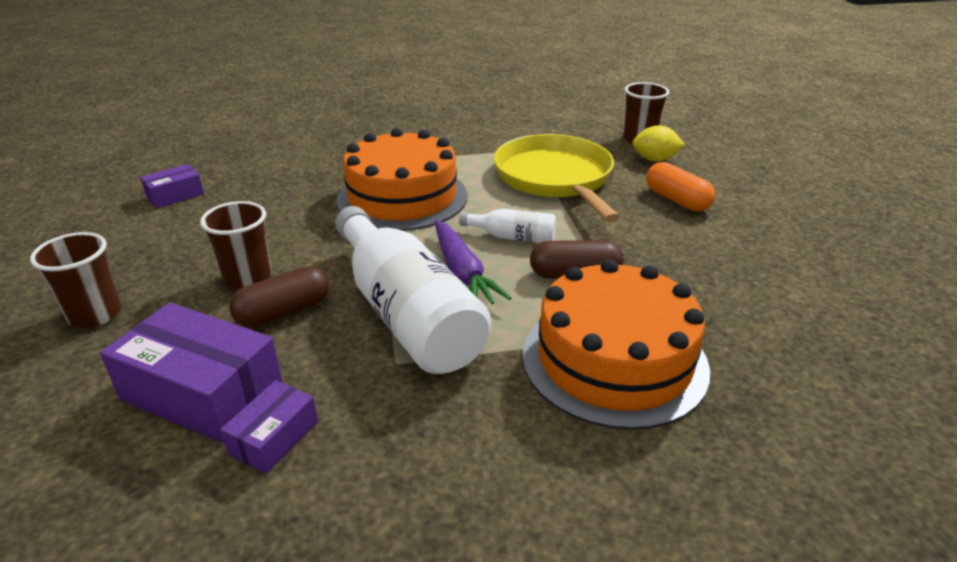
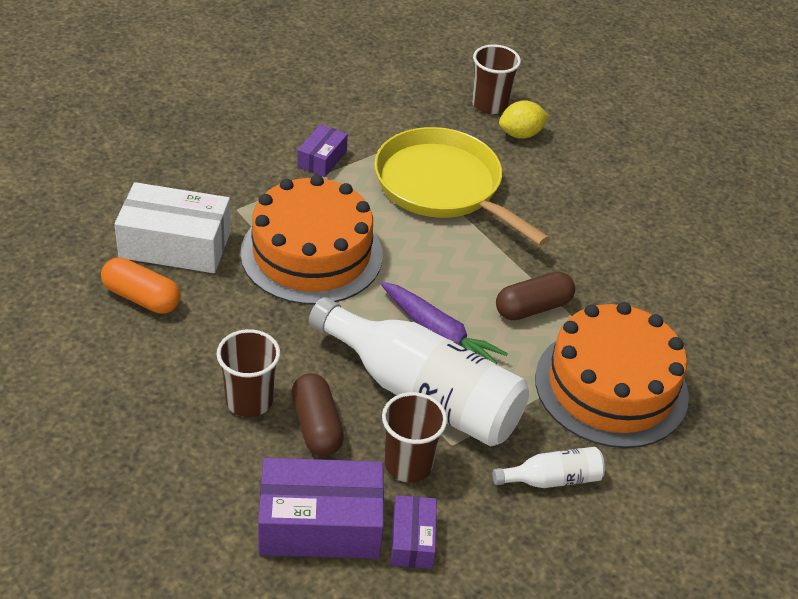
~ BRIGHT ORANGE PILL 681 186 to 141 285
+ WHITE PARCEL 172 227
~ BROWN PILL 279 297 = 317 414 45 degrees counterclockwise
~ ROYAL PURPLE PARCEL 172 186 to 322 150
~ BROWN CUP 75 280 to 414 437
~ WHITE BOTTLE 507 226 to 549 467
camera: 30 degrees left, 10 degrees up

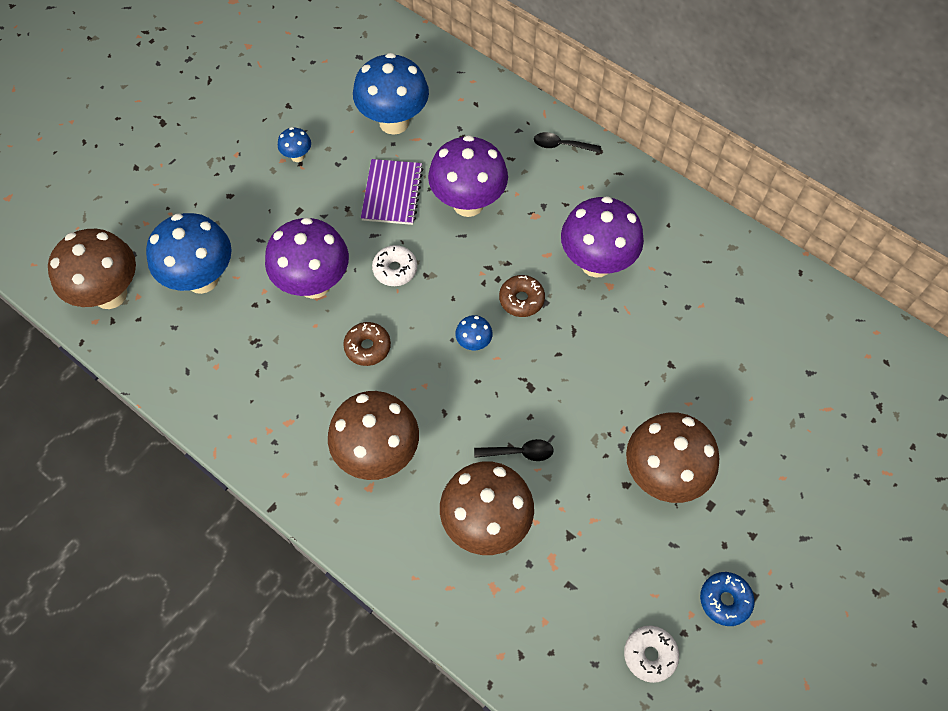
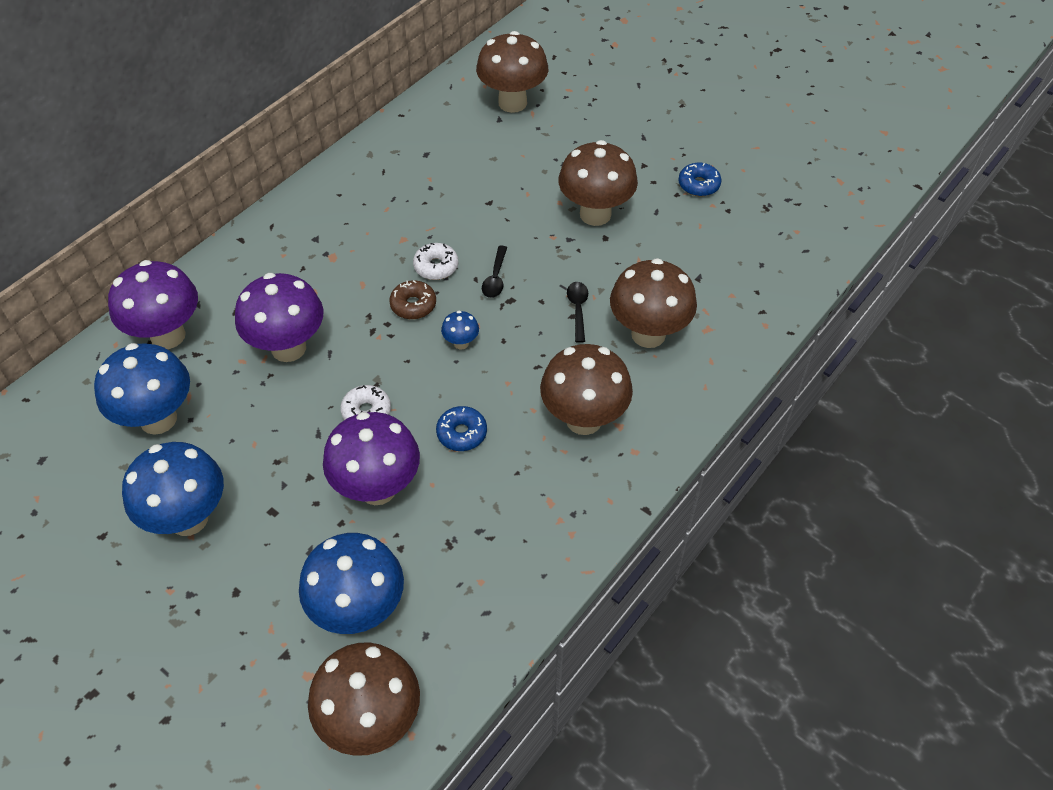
~ ROYAL PURPLE TOADSTOOL 602 237 to 153 304
~ ROYAL BLUE TOADSTOOL 294 144 = 173 489 x2.26
~ WHITE GLAZED DONUT 651 654 to 435 261
~ BROWN GLAZED DONUT 367 344 to ROYAL BLUE GLAZED DONUT 461 428
+ BROWN TOADSTOOL 512 72
~ JET-BLACK TEASPOON 567 142 to 495 271
- ROYAL PURPLE NOTEBOOK 392 192
camera: 90 degrees left, 10 degrees down

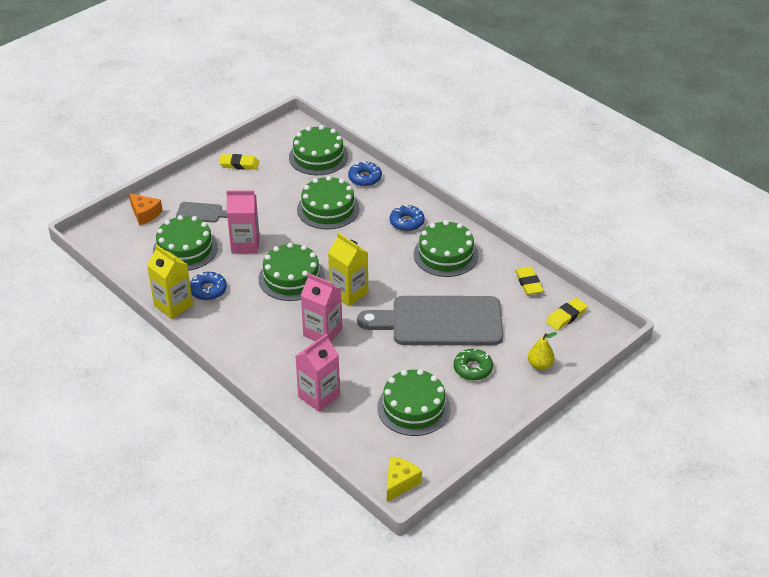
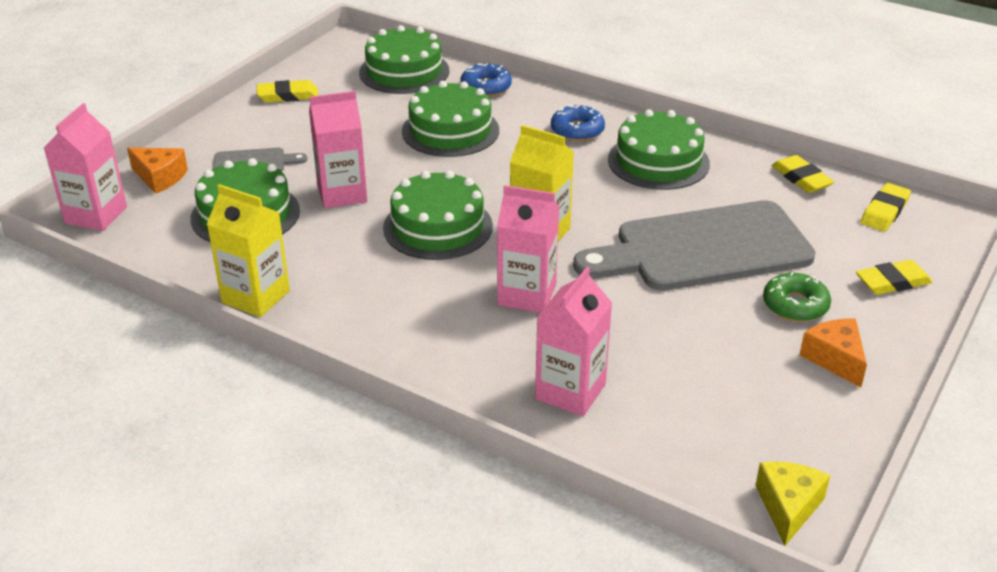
+ ROSE-PINK CARTON 85 167
+ BRIGHT ORANGE CHEESE 833 353
~ YELLOW TOY PEAR 542 351 to YELLOW GUM ERASER 894 277
- ROYAL BLUE GLAZED DONUT 208 286
- GREEN CAKE 414 402
camera: 15 degrees left, 5 degrees down

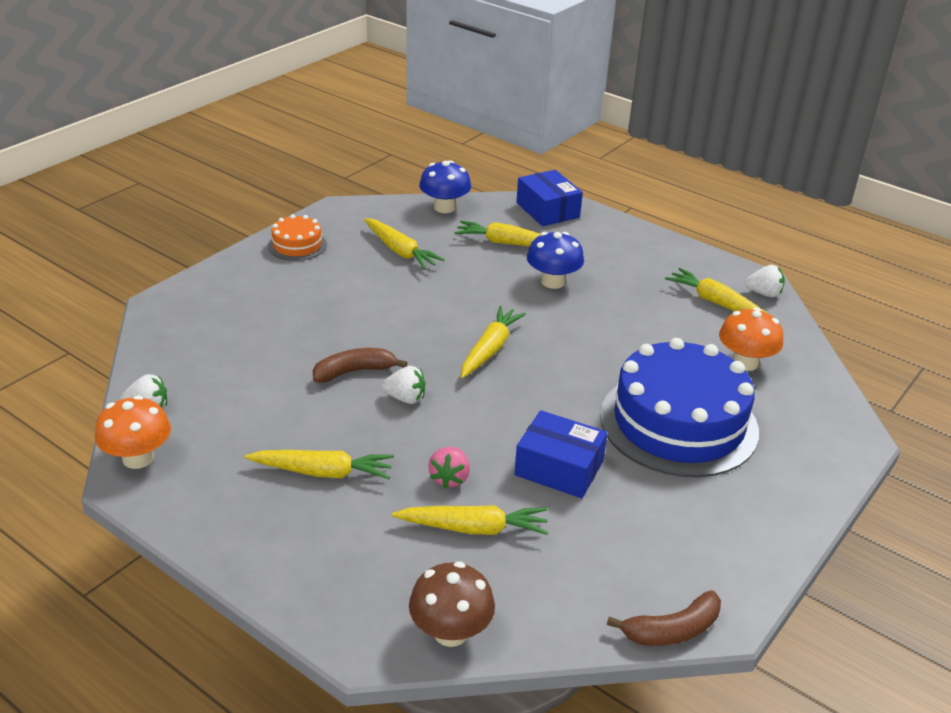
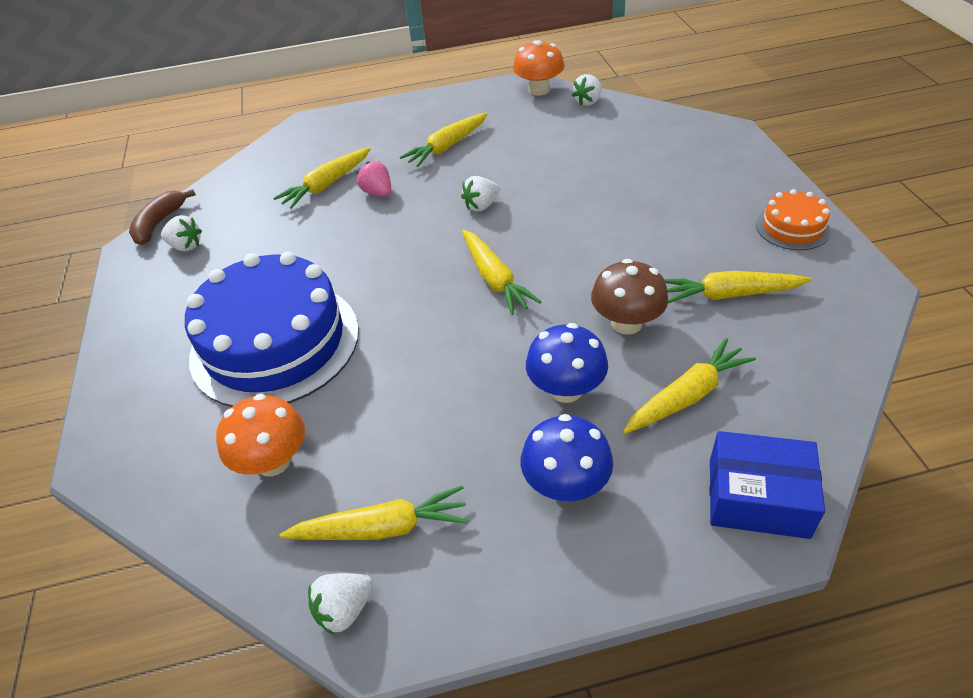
+ WHITE STRAWBERRY 181 233
~ ROYAL BLUE TOADSTOOL 445 187 to 567 458
~ BROWN TOADSTOOL 452 604 to 629 297
- BROWN BANANA 360 365
- ROYAL BLUE PARCEL 561 454
camera: 135 degrees right, 10 degrees up

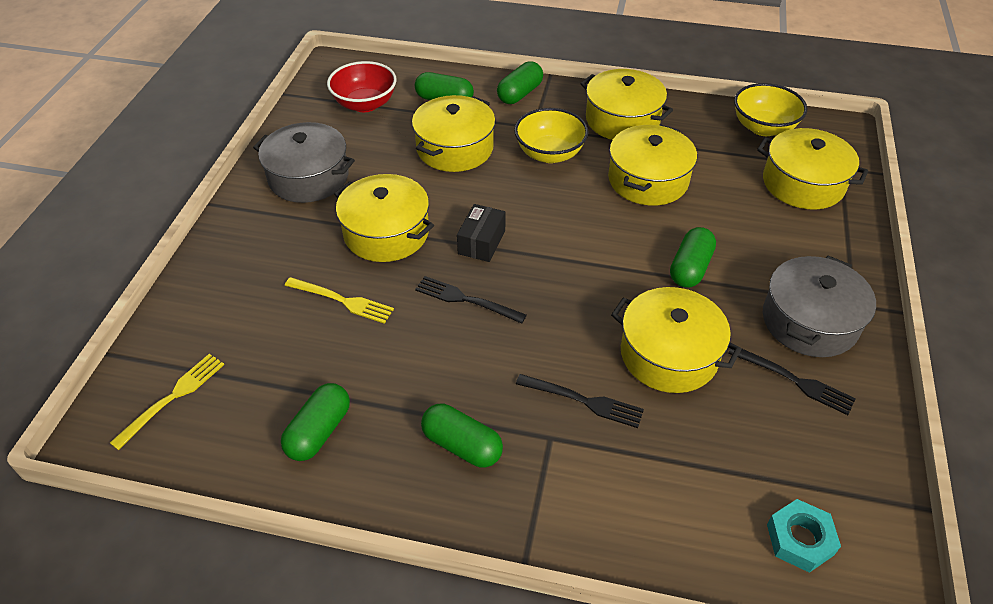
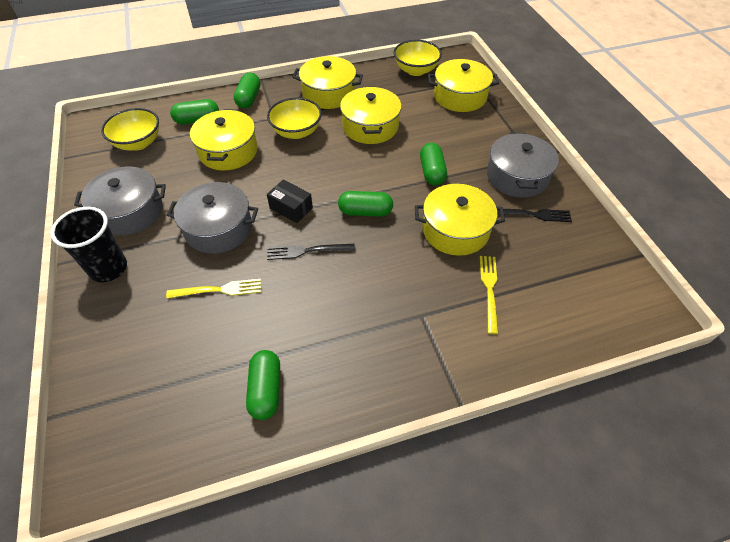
+ JET-BLACK CUP 88 245
~ SCARLET SERVING BOWL 362 86 to YELLOW SERVING BOWL 130 129
~ YELLOW POT 384 218 to GRAY POT 212 218
~ JET-BLACK PARCEL 481 233 = 290 201 45 degrees counterclockwise
~ GREEN PILL 462 436 to 365 204
~ YELLOW TABLE FORK 167 402 to 489 295
- JET-BLACK TABLE FORK 580 401
- AQUA HEX NUT 804 536
camera: 30 degrees left, 5 degrees up

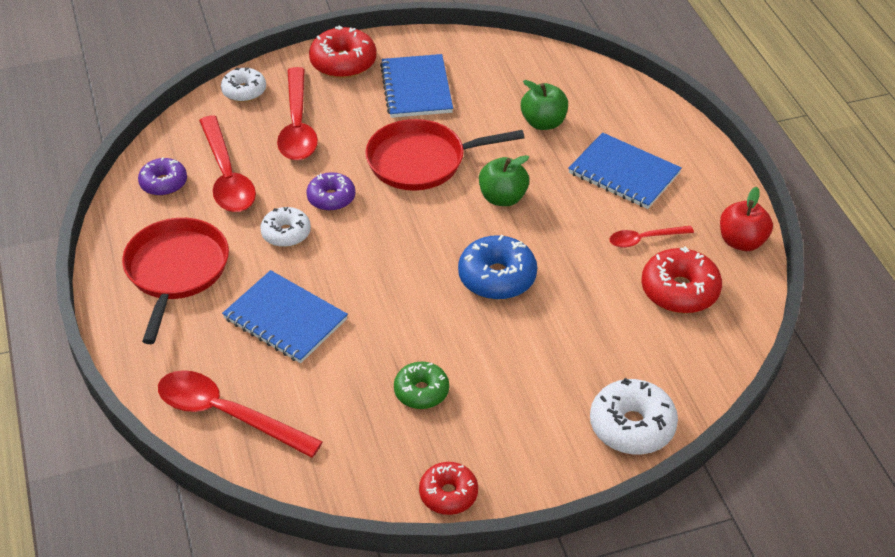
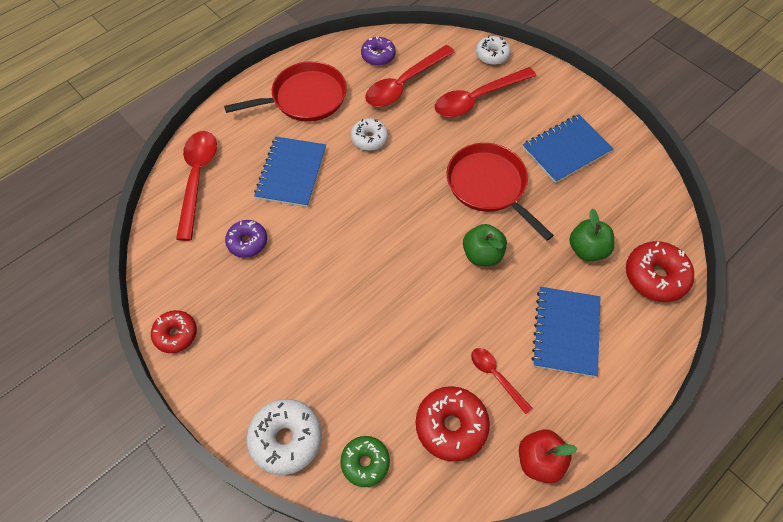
~ ROYAL PURPLE GLAZED DONUT 330 191 to 246 239
~ GREEN GLAZED DONUT 421 385 to 365 461
~ SCARLET GLAZED DONUT 343 52 to 660 271
- ROYAL BLUE GLAZED DONUT 497 267
camera: 65 degrees right, 15 degrees up

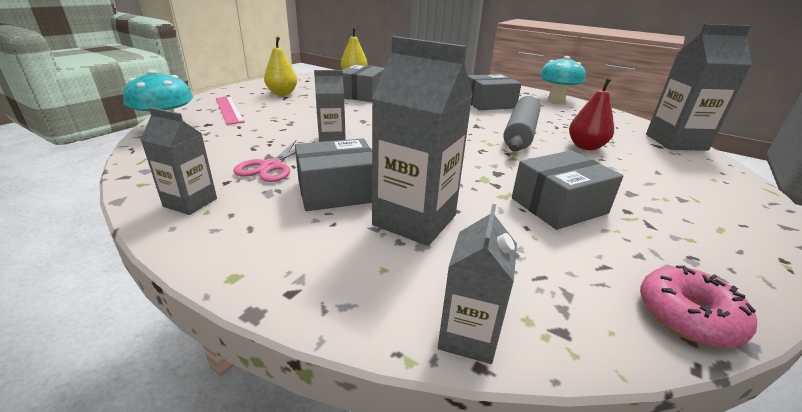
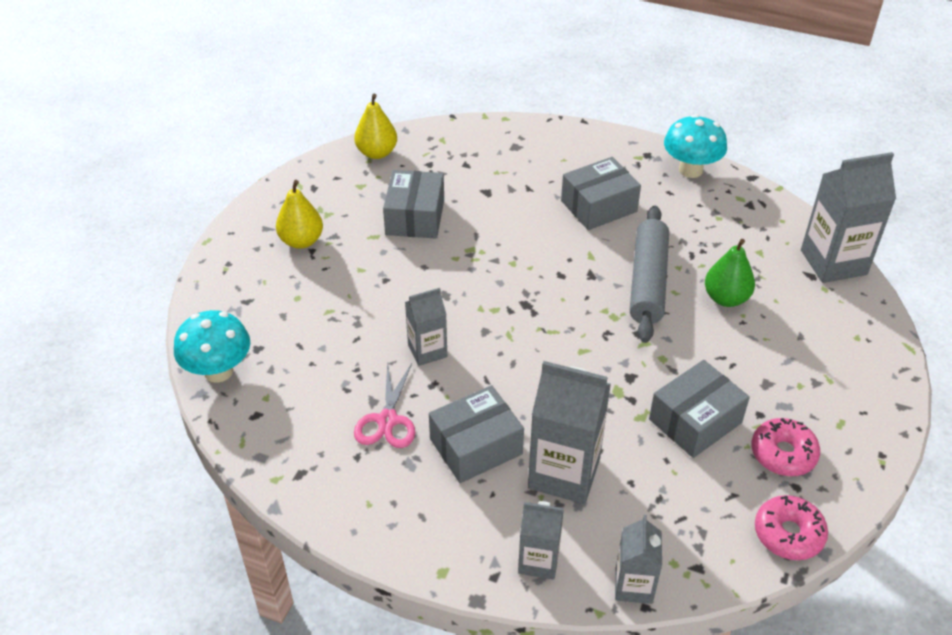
~ GRAY CARTON 178 161 to 541 540
~ SCARLET TOY PEAR 591 113 to GREEN TOY PEAR 730 273
+ ROSE-PINK GLAZED DONUT 785 447
- ROSE-PINK STRAIGHTEDGE 230 111
camera: 10 degrees left, 15 degrees up

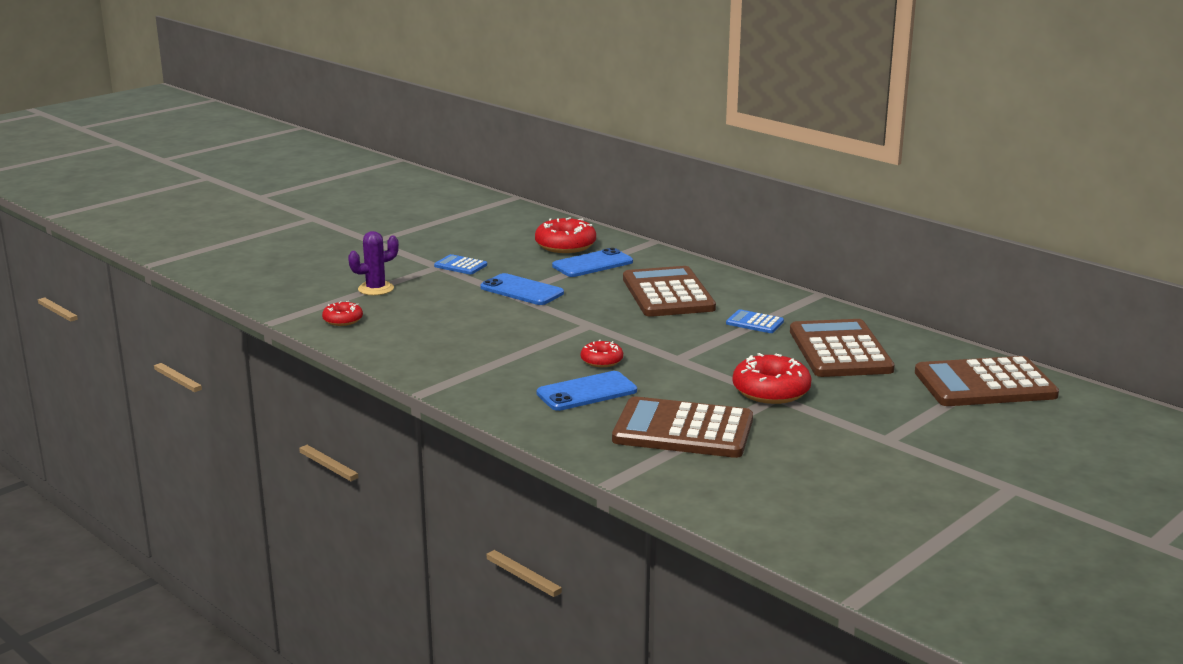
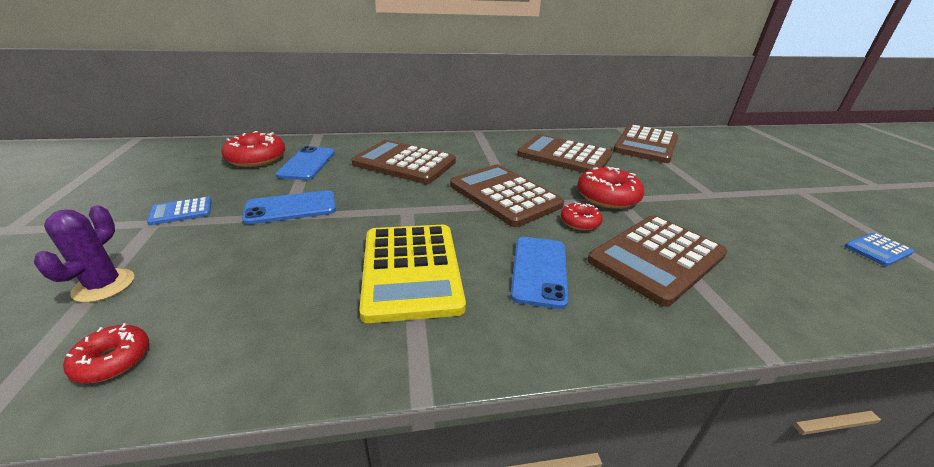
+ YELLOW ADDING MACHINE 412 274
+ BROWN ADDING MACHINE 507 195
~ SCARLET GLAZED DONUT 602 353 to 582 216
~ ROYAL BLUE ADDING MACHINE 755 321 to 879 249
camera: 55 degrees left, 10 degrees up

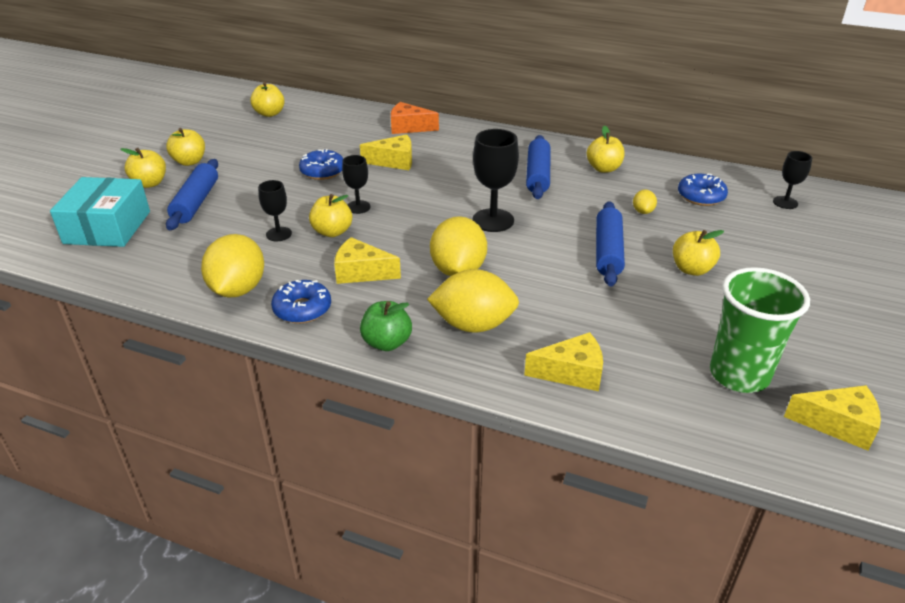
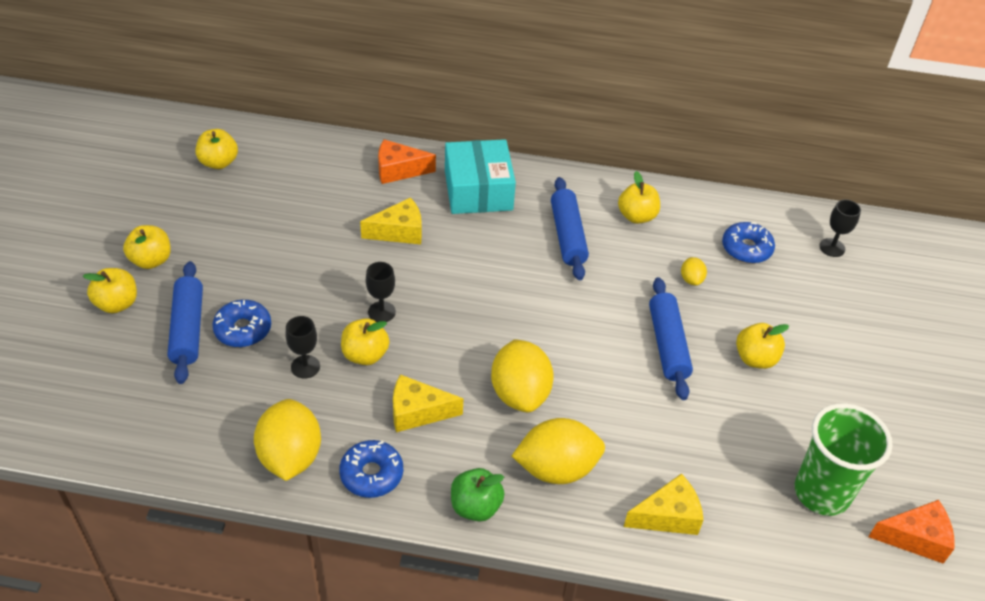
~ ROYAL BLUE GLAZED DONUT 321 164 to 241 323
~ AQUA PARCEL 100 212 to 480 176
~ YELLOW CHEESE 832 418 to BRIGHT ORANGE CHEESE 911 532
- JET-BLACK CHALICE 496 180
camera: 15 degrees left, 10 degrees up

